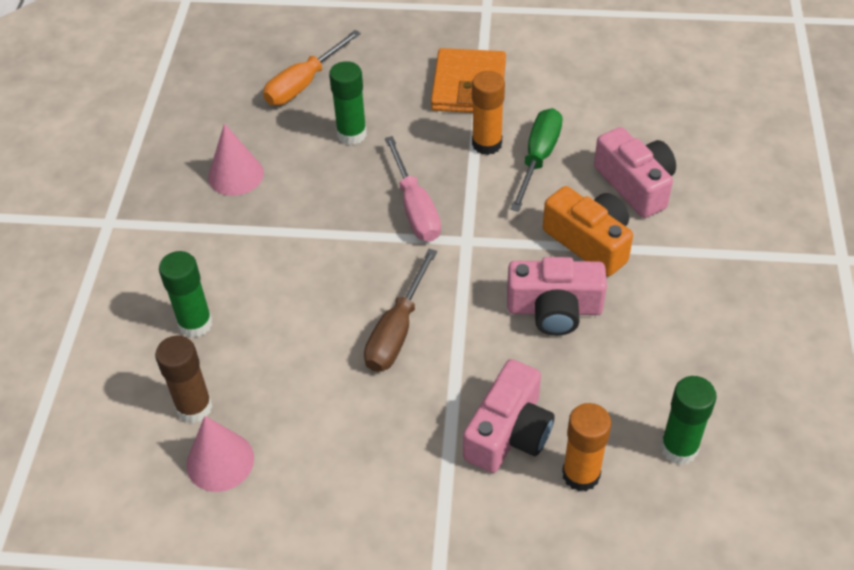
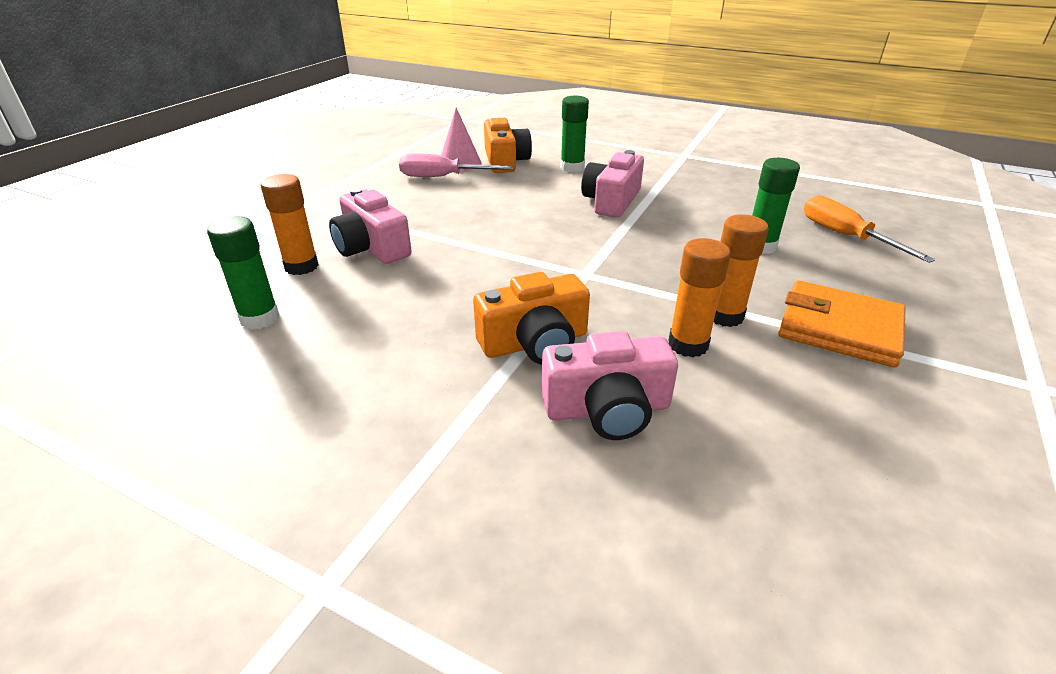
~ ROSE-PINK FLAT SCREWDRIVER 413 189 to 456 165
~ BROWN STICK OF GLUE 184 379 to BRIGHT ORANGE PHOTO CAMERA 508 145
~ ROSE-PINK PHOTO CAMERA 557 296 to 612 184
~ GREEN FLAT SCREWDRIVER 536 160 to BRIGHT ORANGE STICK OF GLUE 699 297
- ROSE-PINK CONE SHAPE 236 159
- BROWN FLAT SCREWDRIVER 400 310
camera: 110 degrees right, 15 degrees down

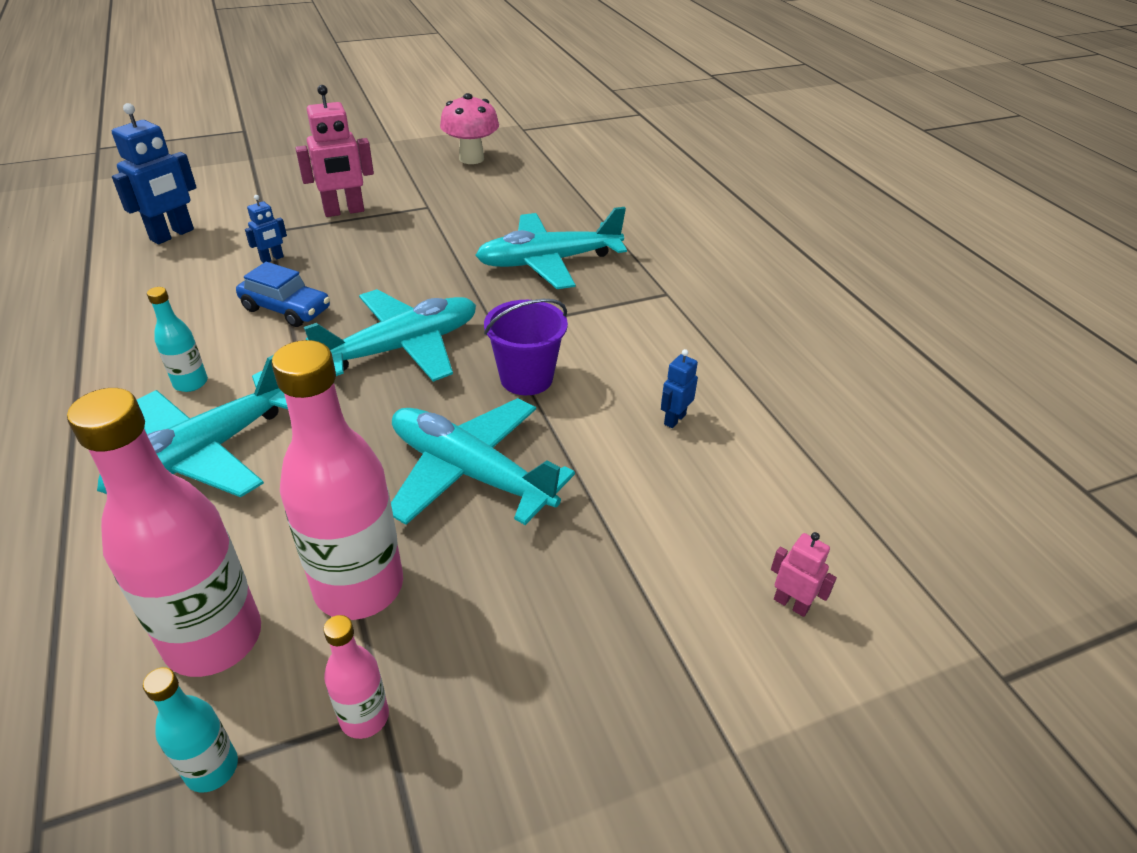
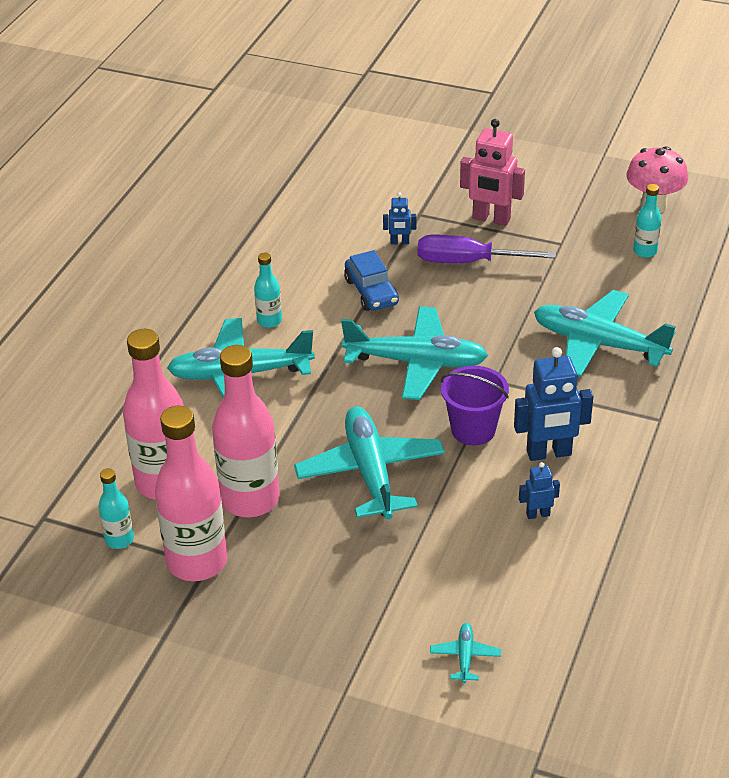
~ ROSE-PINK BOTTLE 356 677 = 191 493 x2.08
+ ROYAL PURPLE FLAT SCREWDRIVER 487 249
~ ROSE-PINK TOY ROBOT 804 574 to AQUA AEROPLANE 465 653
~ ROYAL BLUE TOY ROBOT 154 173 to 553 404
+ AQUA BOTTLE 647 221
camera: 45 degrees right, 0 degrees up

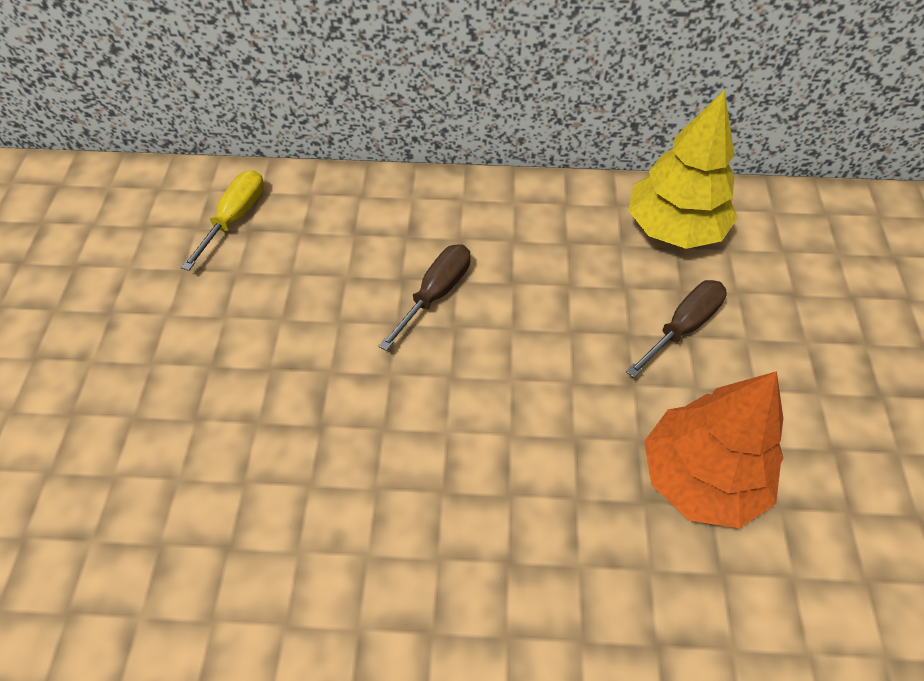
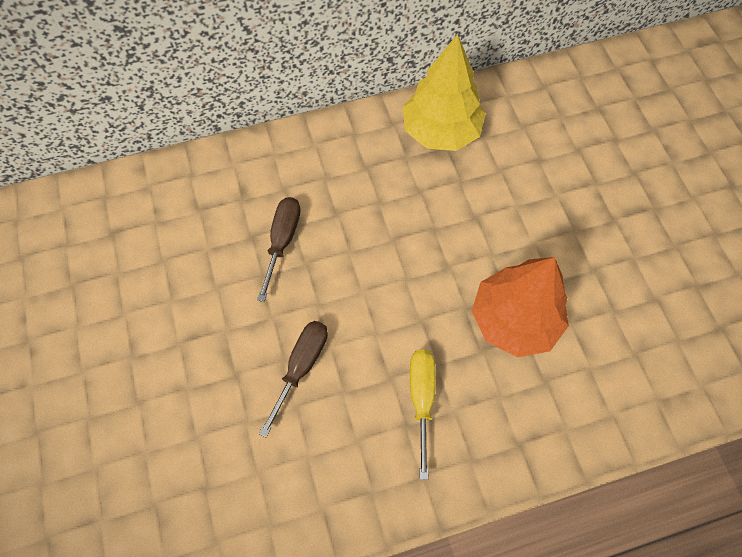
~ BROWN FLAT SCREWDRIVER 676 329 to 293 379
~ YELLOW FLAT SCREWDRIVER 222 220 to 423 415
camera: 20 degrees left, 10 degrees up

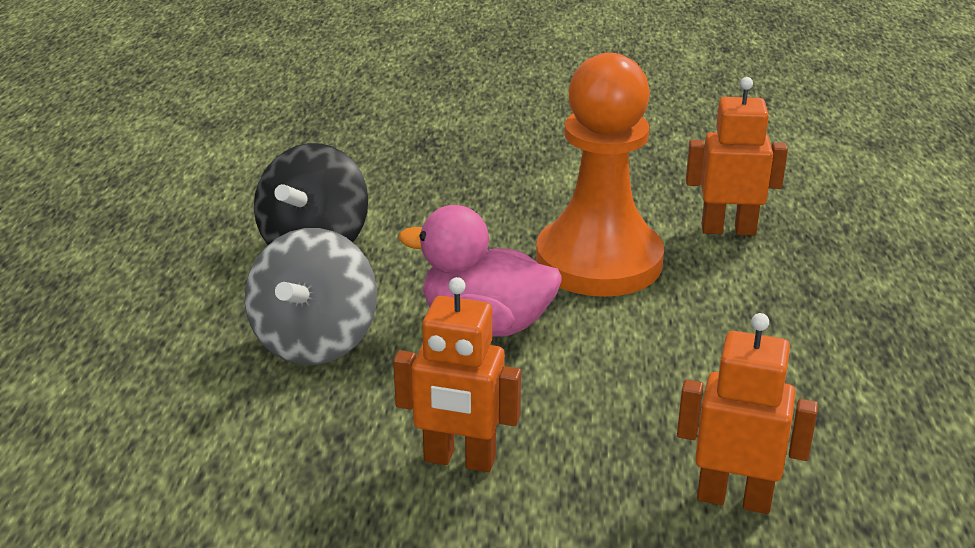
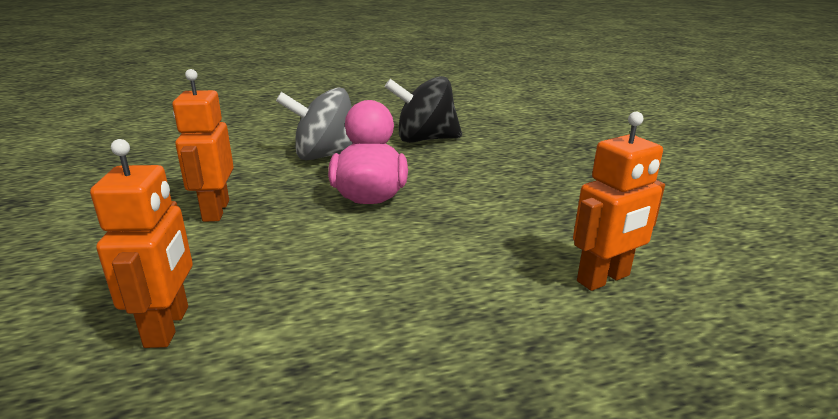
~ BRIGHT ORANGE TOY ROBOT 737 156 = 619 201 75 degrees clockwise
- BRIGHT ORANGE PAWN 600 175
camera: 70 degrees right, 5 degrees down

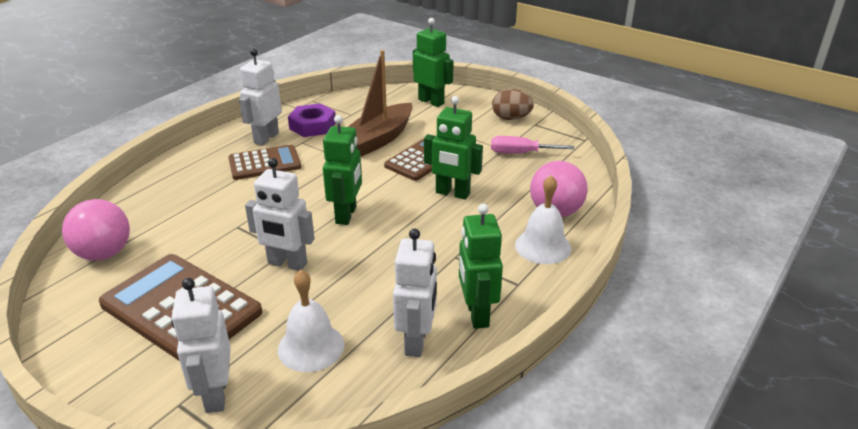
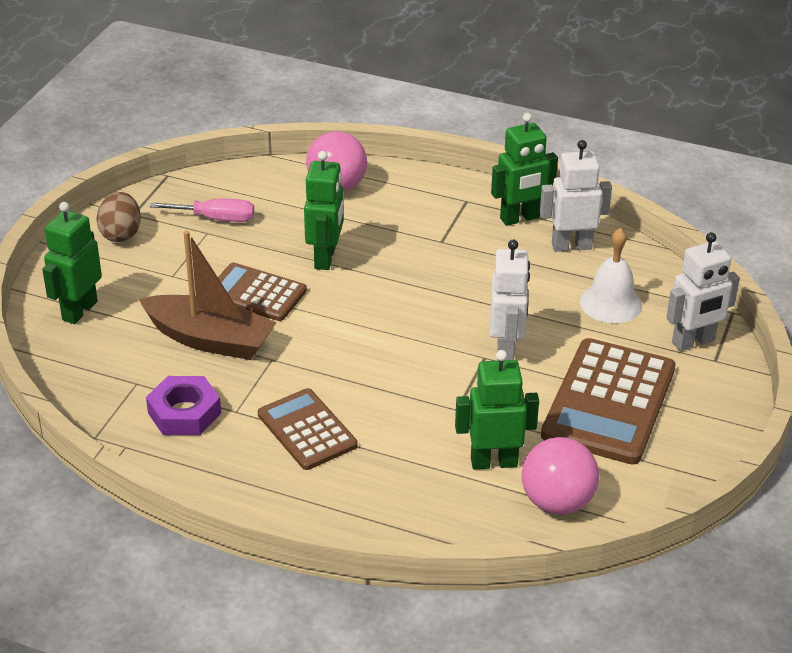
~ ROSE-PINK FLAT SCREWDRIVER 532 145 = 202 210 75 degrees counterclockwise
~ GREEN TOY ROBOT 342 170 to 497 410
- WHITE TOY ROBOT 260 97
- WHITE HAND BELL 543 219
camera: 105 degrees left, 5 degrees up

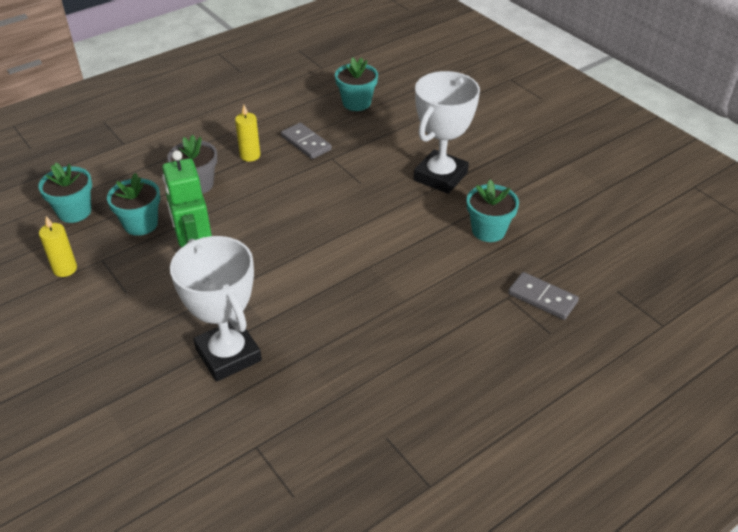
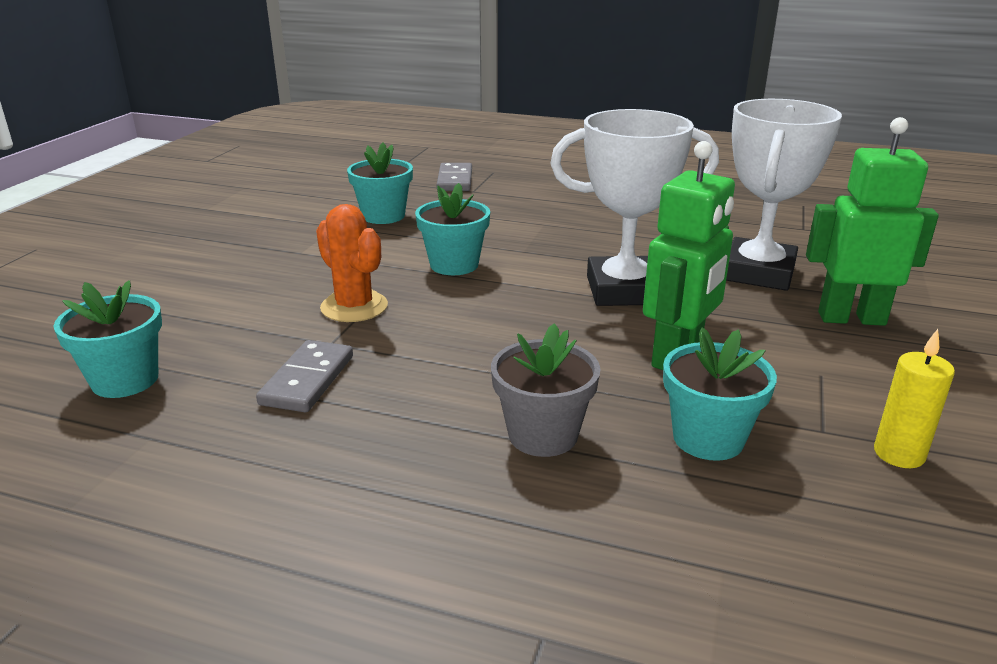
+ BRIGHT ORANGE CACTUS 352 263
~ AQUA PLANT POT 65 192 to 452 229
~ WHITE PRIZE CUP 447 132 to 634 207
+ GREEN TOY ROBOT 872 221
- YELLOW WAX CANDLE 247 133
camera: 125 degrees left, 15 degrees down

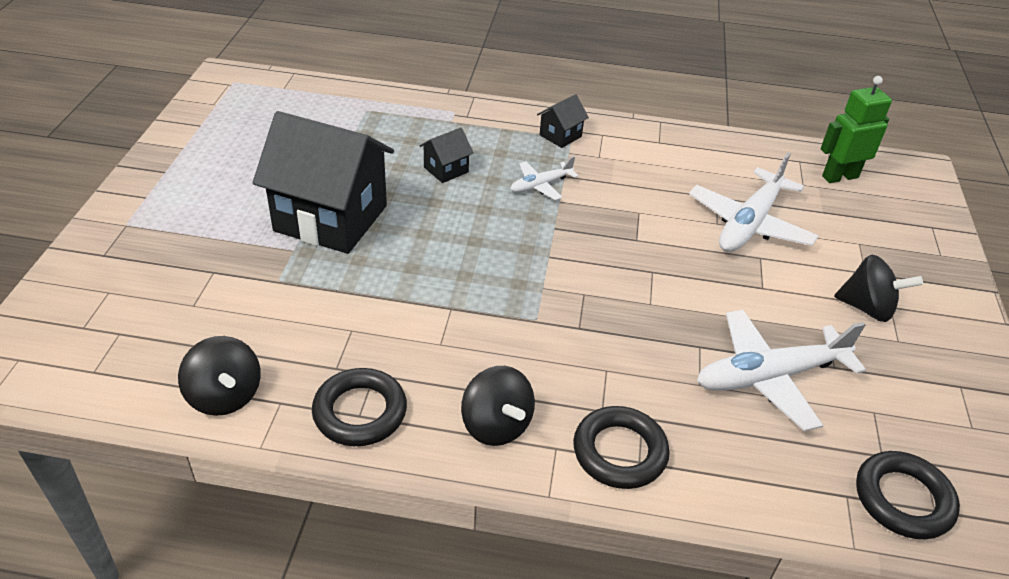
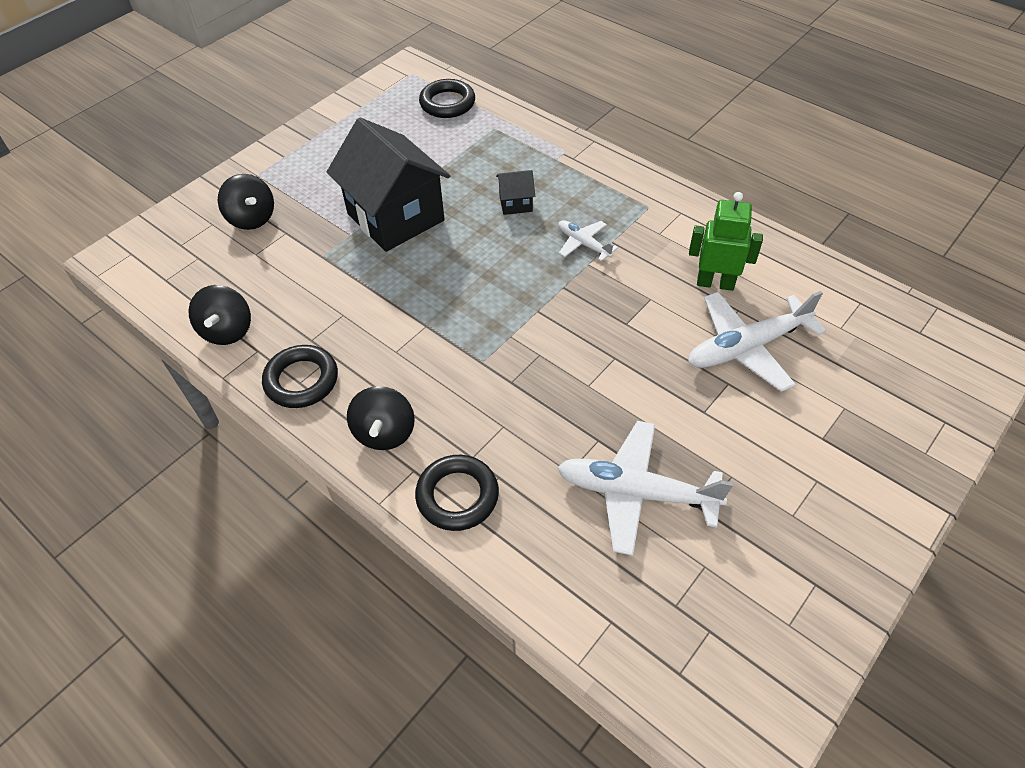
~ JET-BLACK WHIRLIGIG 878 288 to 246 202
~ JET-BLACK TORUS 908 495 to 447 98
~ WHITE AEROPLANE 545 178 = 588 240 45 degrees clockwise
~ GREEN TOY ROBOT 856 129 to 726 241
- JET-BLACK COTTAGE 563 121
camera: 35 degrees right, 10 degrees up

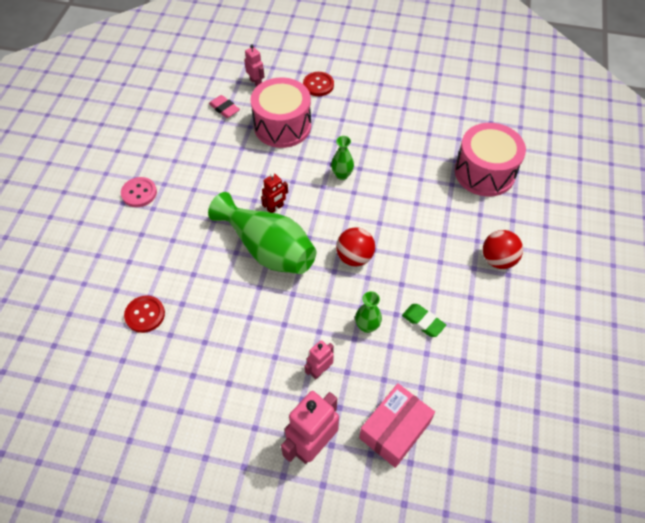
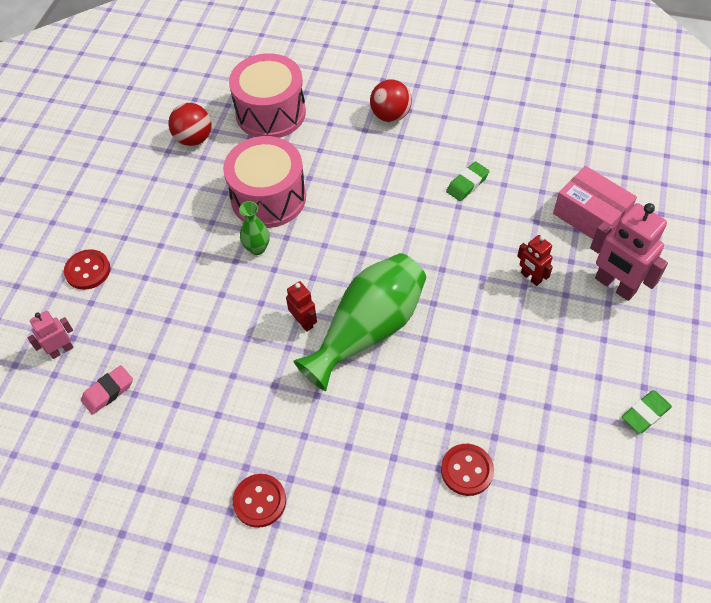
~ SCARLET SPHERE 355 246 to 189 124
~ ROSE-PINK TOY DRUM 280 113 to 264 182
~ ROSE-PINK SEWING BUTTON 139 192 to SCARLET SEWING BUTTON 259 501
~ ROSE-PINK TOY ROBOT 319 359 to SCARLET TOY ROBOT 535 260
+ GREEN GUM ERASER 647 412
- GREEN VASE 368 312
camera: 85 degrees left, 0 degrees up

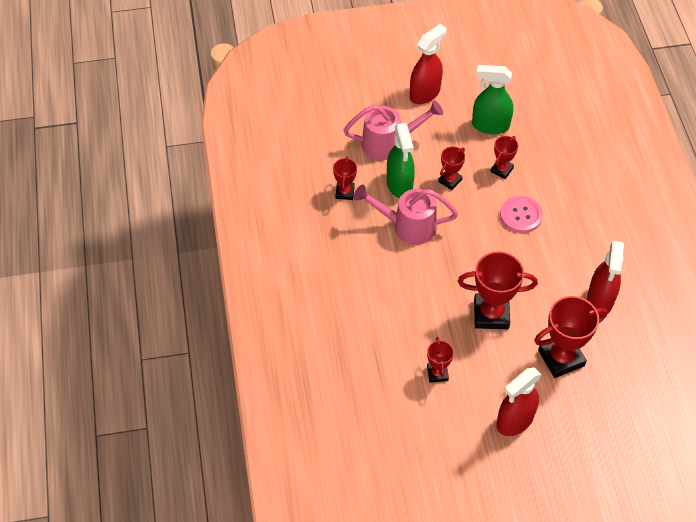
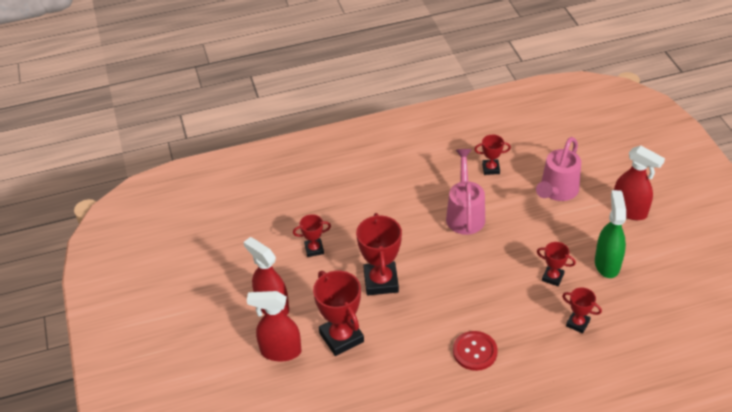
~ SCARLET SPRAY BOTTLE 605 278 to 274 326
+ SCARLET SEWING BUTTON 475 351
~ ROSE-PINK WATERING POT 393 130 = 558 169 45 degrees clockwise
~ SCARLET PRIZE CUP 451 168 to 582 310
- GREEN SPRAY BOTTLE 401 160
- ROSE-PINK SEWING BUTTON 521 214
camera: 85 degrees right, 10 degrees down

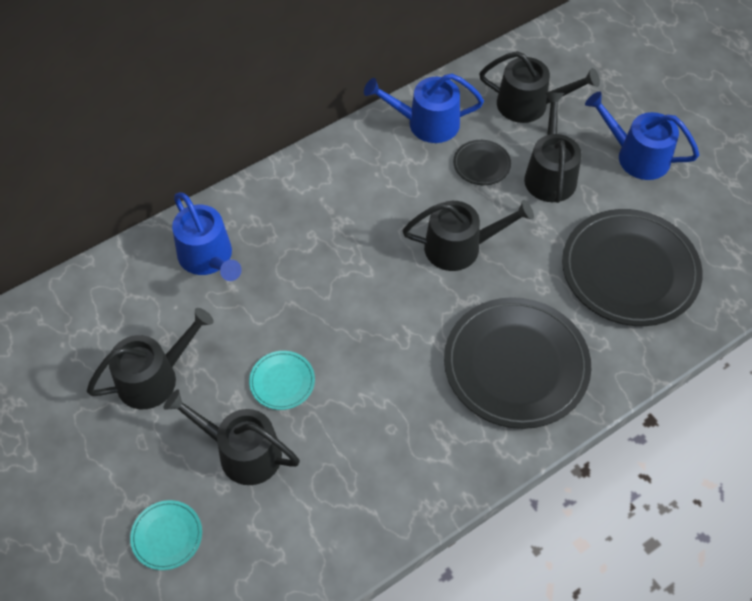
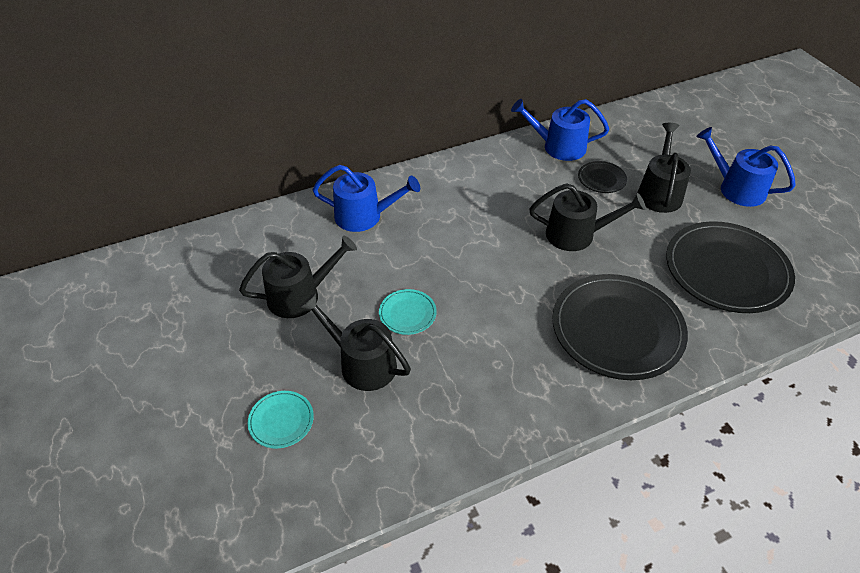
~ ROYAL BLUE WATERING POT 207 236 = 366 198 60 degrees counterclockwise
- JET-BLACK WATERING POT 539 87
camera: 10 degrees right, 10 degrees down

